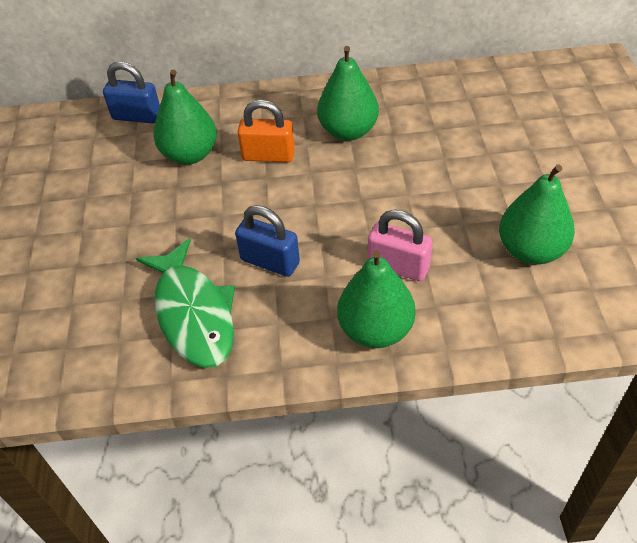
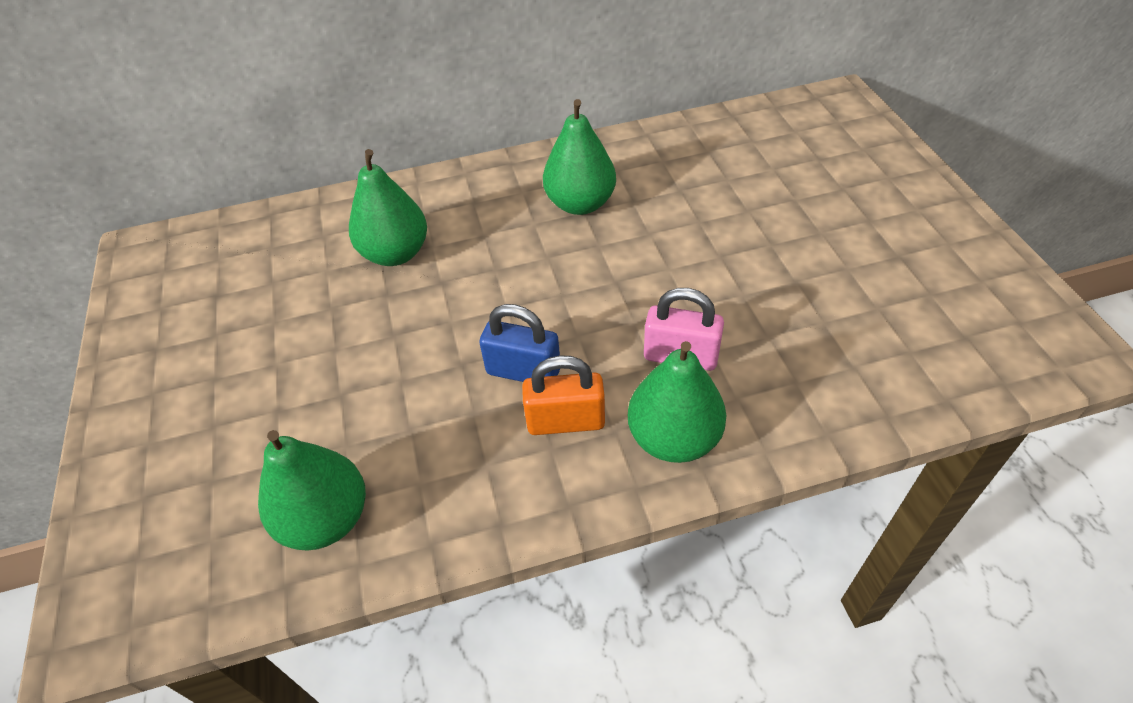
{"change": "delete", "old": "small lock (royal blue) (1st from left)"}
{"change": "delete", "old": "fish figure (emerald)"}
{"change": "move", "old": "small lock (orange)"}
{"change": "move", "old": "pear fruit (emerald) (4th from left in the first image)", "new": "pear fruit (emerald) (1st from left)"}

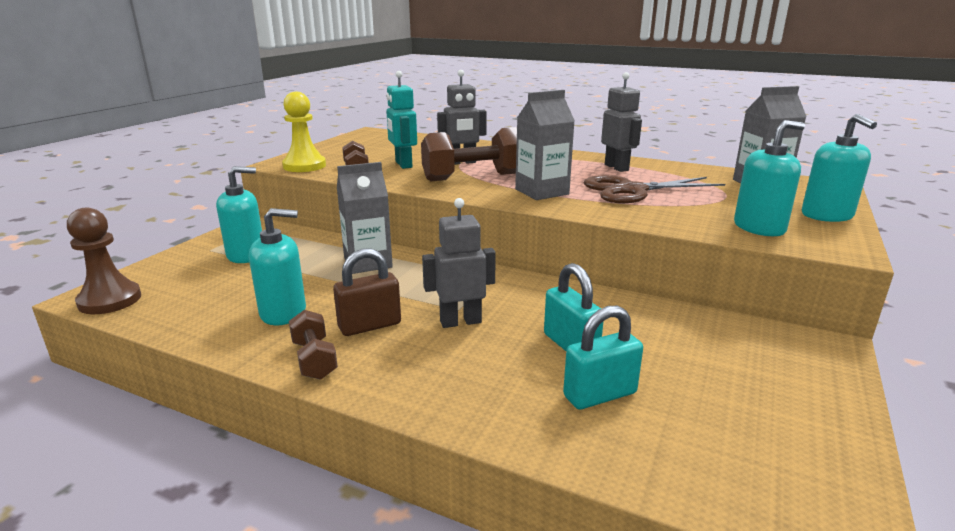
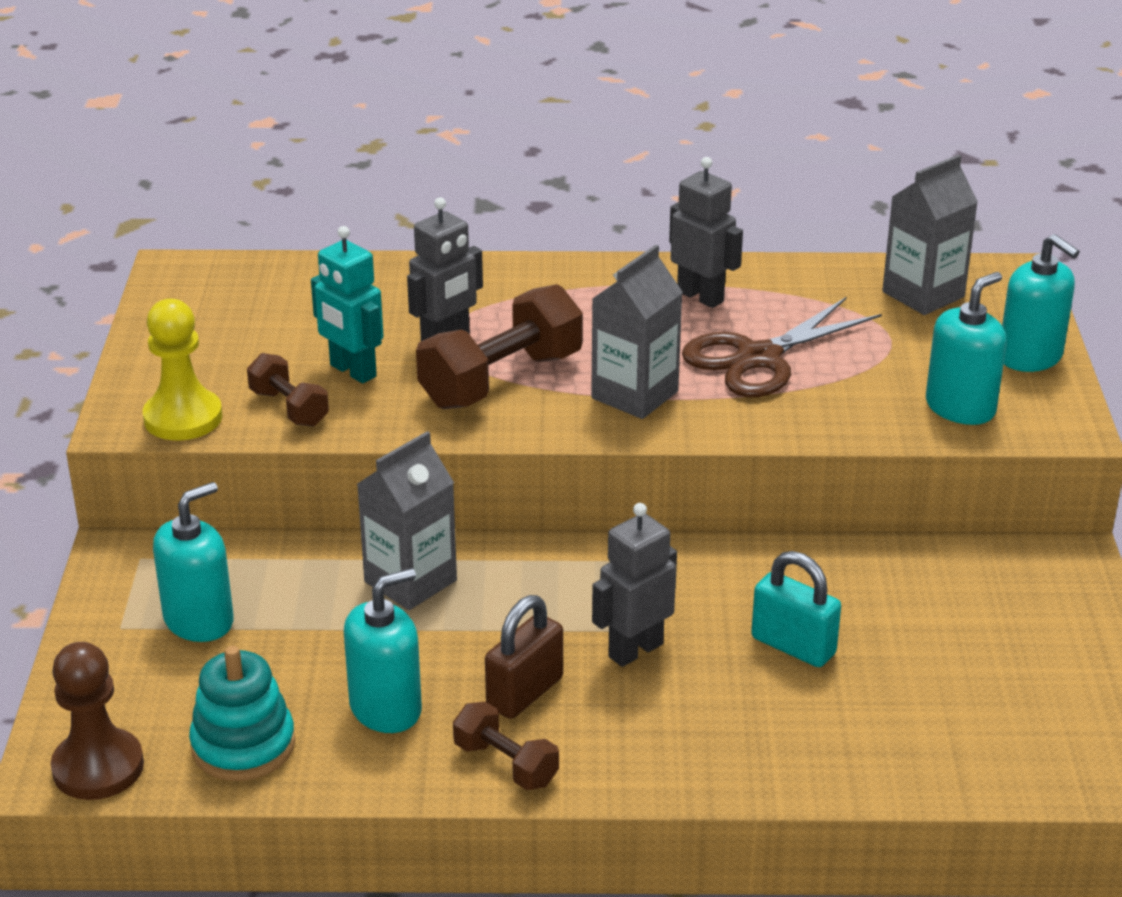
{"change": "delete", "old": "small lock (turquoise) (2nd from left)"}
{"change": "insert", "new": "stacking toy (turquoise)"}

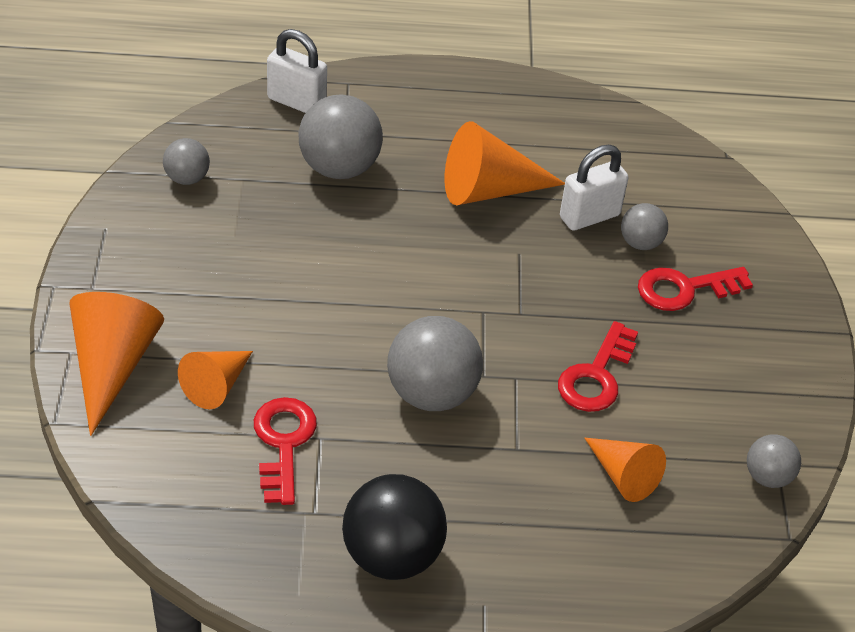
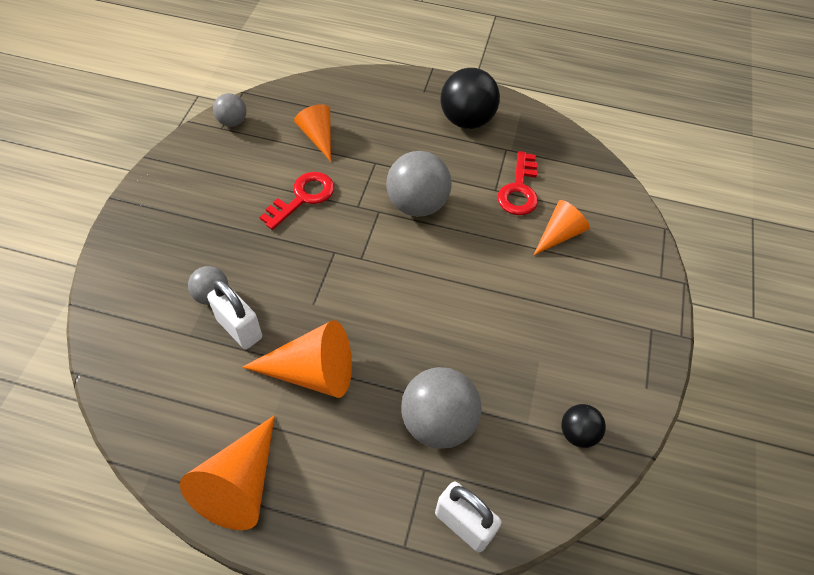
{"change": "delete", "old": "latchkey (crimson) (3rd from left)"}
{"change": "move", "old": "cone shape (orange) (1st from left)"}
{"change": "recolor", "old": "sphere (ash-grey) (1st from left)", "new": "sphere (black) (2nd from left)"}
{"change": "rotate", "old": "small lock (pure white) (2nd from left in the first image)", "degrees": 60}

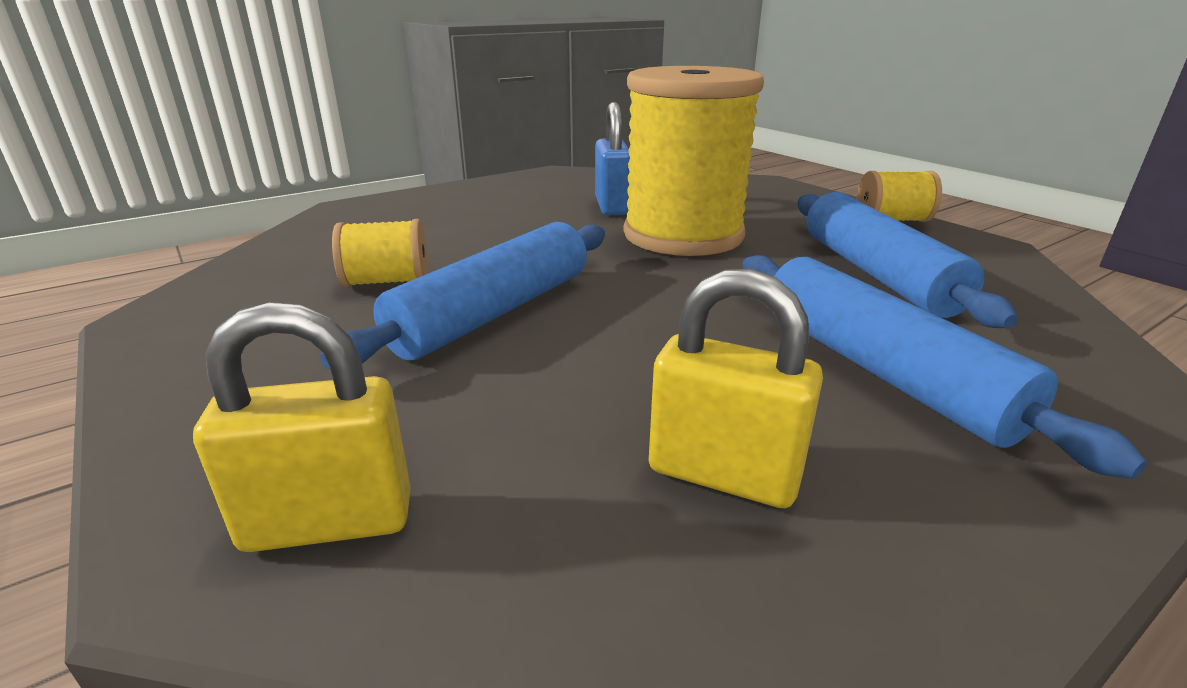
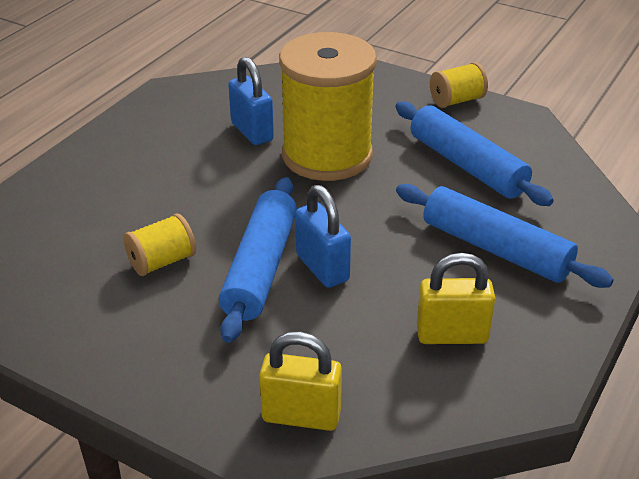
{"change": "insert", "new": "small lock (royal blue) (2nd from left)"}
{"change": "rotate", "old": "small lock (golden) (1st from left)", "degrees": 45}

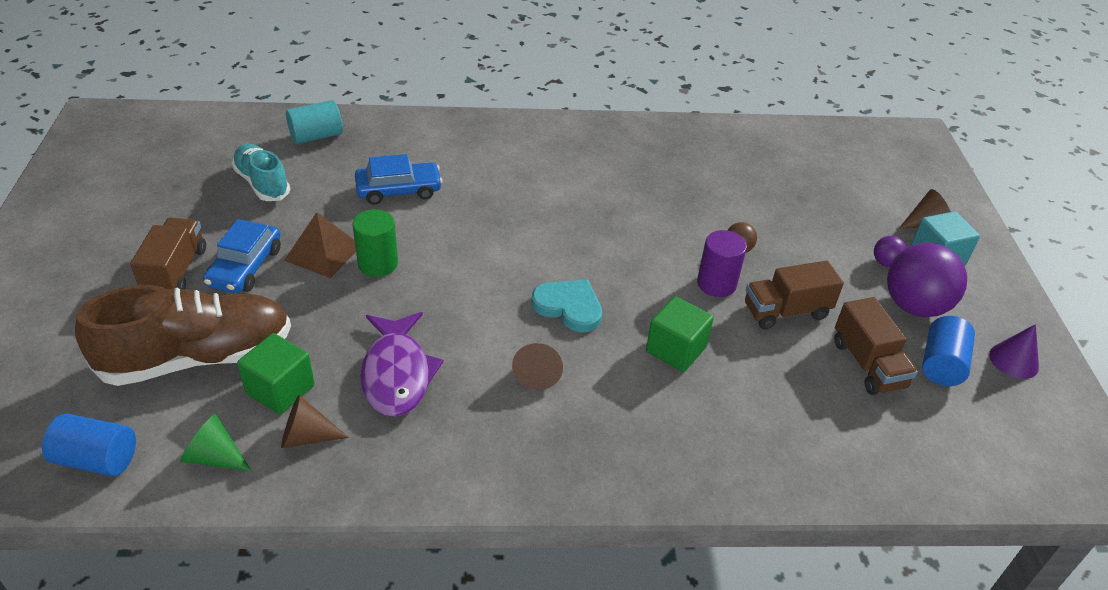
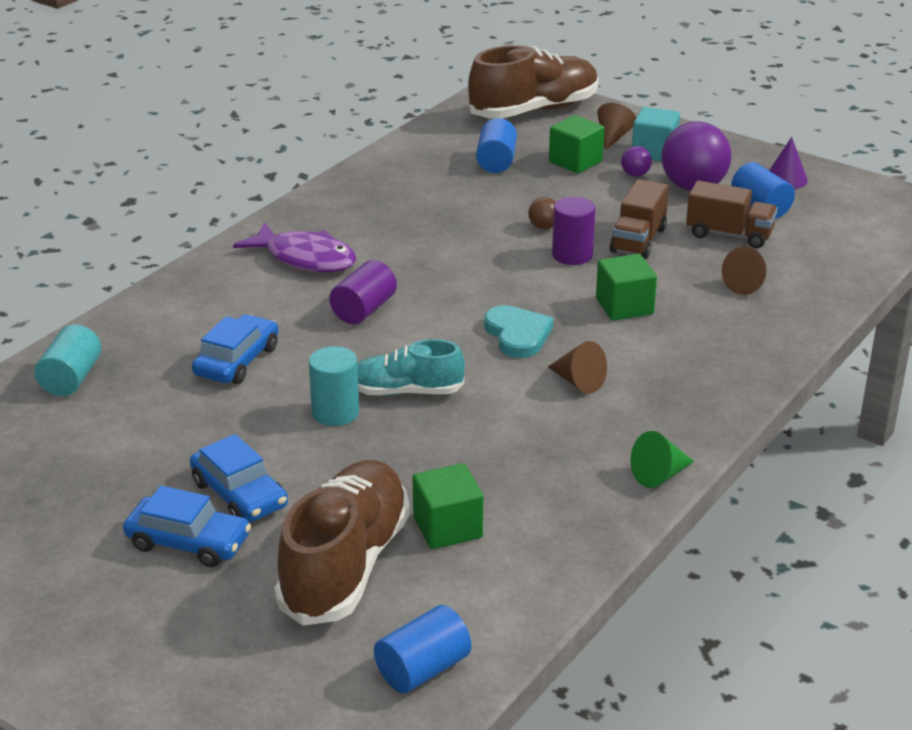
{"change": "delete", "old": "pyramid (dark brown)"}
{"change": "insert", "new": "cylinder (purple) (1st from left)"}
{"change": "insert", "new": "lace-up shoe (dark brown) (2nd from left)"}
{"change": "insert", "new": "cylinder (royal blue) (2nd from left)"}
{"change": "insert", "new": "solid cube (emerald) (2nd from left)"}
{"change": "move", "old": "cone shape (emerald)"}
{"change": "move", "old": "lace-up shoe (turquoise)"}
{"change": "move", "old": "cone shape (dark brown) (1st from left in the first image)", "new": "cone shape (dark brown) (3rd from left)"}
{"change": "move", "old": "fish figure (purple)"}
{"change": "replace", "old": "toy truck (dark brown) (1st from left)", "new": "toy car (royal blue) (1st from left)"}
{"change": "recolor", "old": "cylinder (emerald)", "new": "cylinder (turquoise) (2nd from left)"}
{"change": "rotate", "old": "heart shape (turquoise)", "degrees": 90}

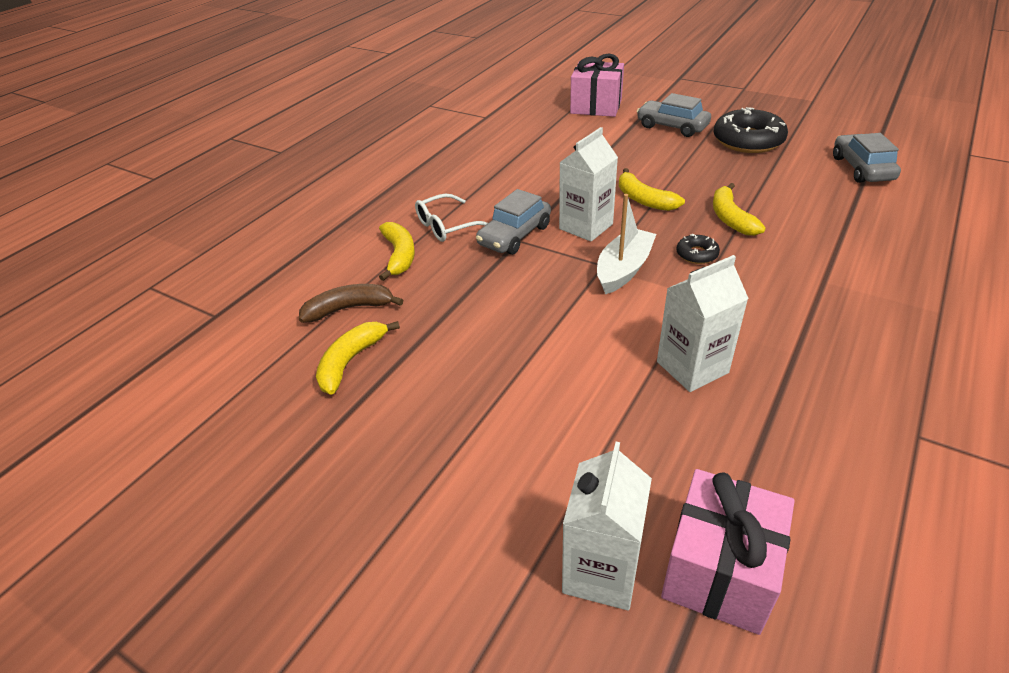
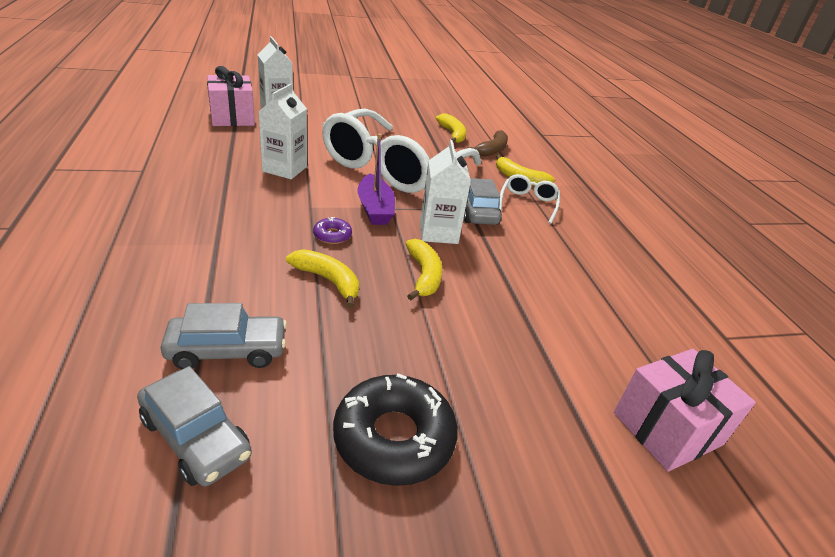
{"change": "insert", "new": "eyeglasses (pure white) (1st from left)"}
{"change": "move", "old": "toy car (ash-grey) (2nd from left)"}
{"change": "recolor", "old": "boat (pure white)", "new": "boat (purple)"}
{"change": "recolor", "old": "glazed donut (black) (1st from left)", "new": "glazed donut (purple)"}
{"change": "rotate", "old": "toy banana (golden) (3rd from left in the first image)", "degrees": 75}

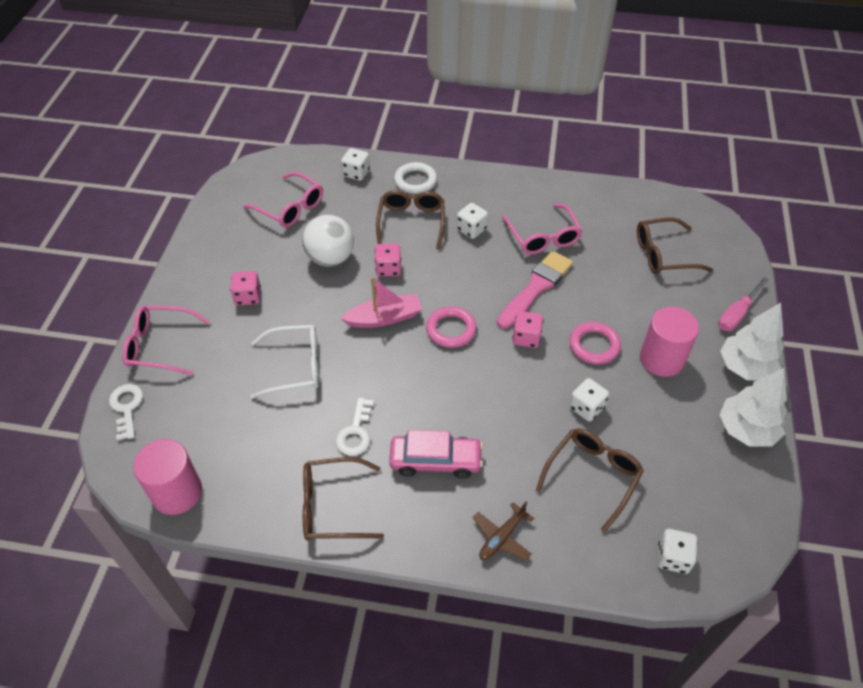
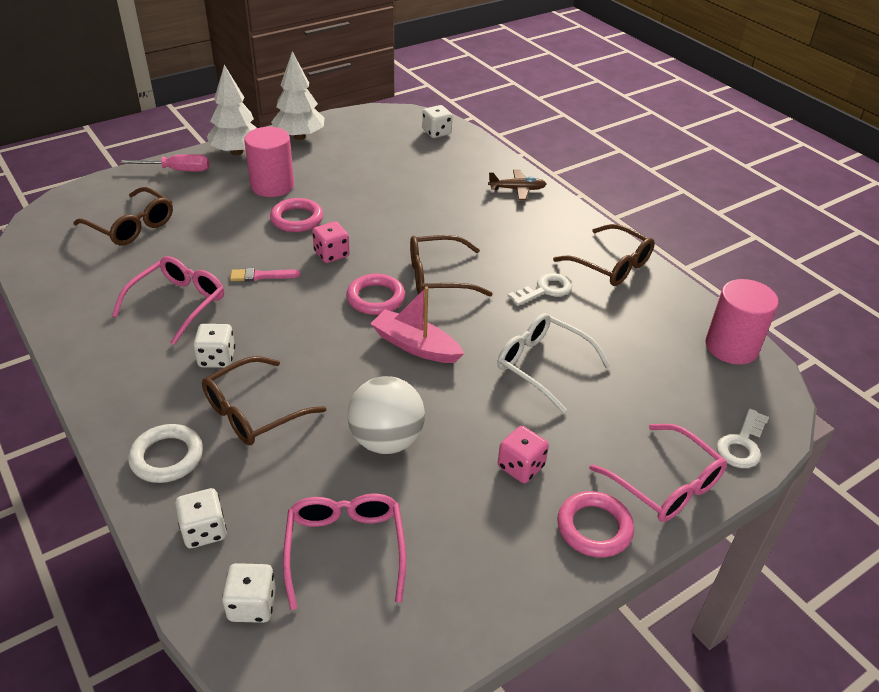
{"change": "delete", "old": "game die (pink) (2nd from left)"}
{"change": "delete", "old": "toy car (pink)"}
{"change": "insert", "new": "torus (pink) (3rd from left)"}
{"change": "move", "old": "eyeglasses (dark brown) (3rd from left)"}
{"change": "move", "old": "game die (pure white) (3rd from left)"}
{"change": "resize", "old": "paintbrush (pink)", "factor": 0.51}

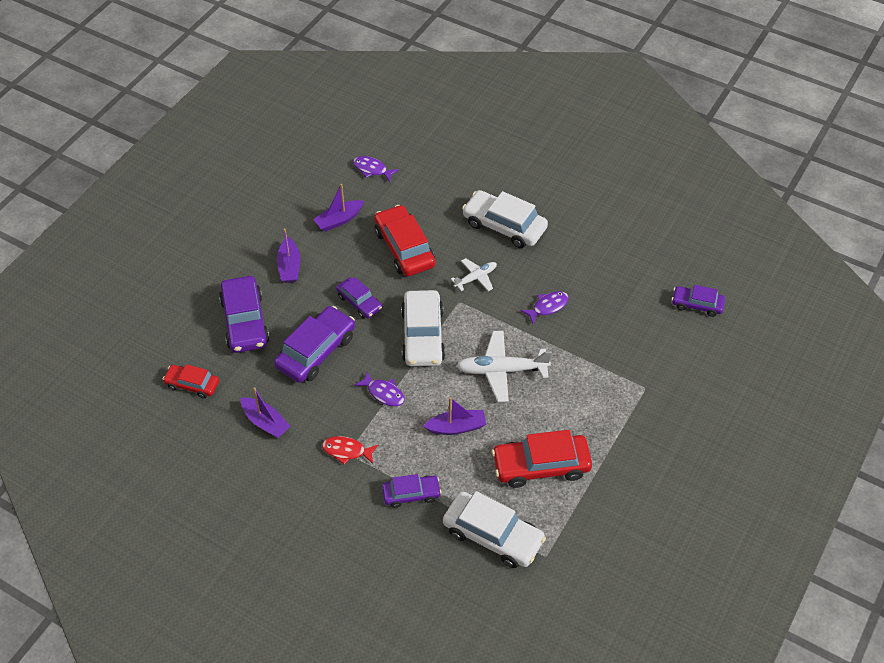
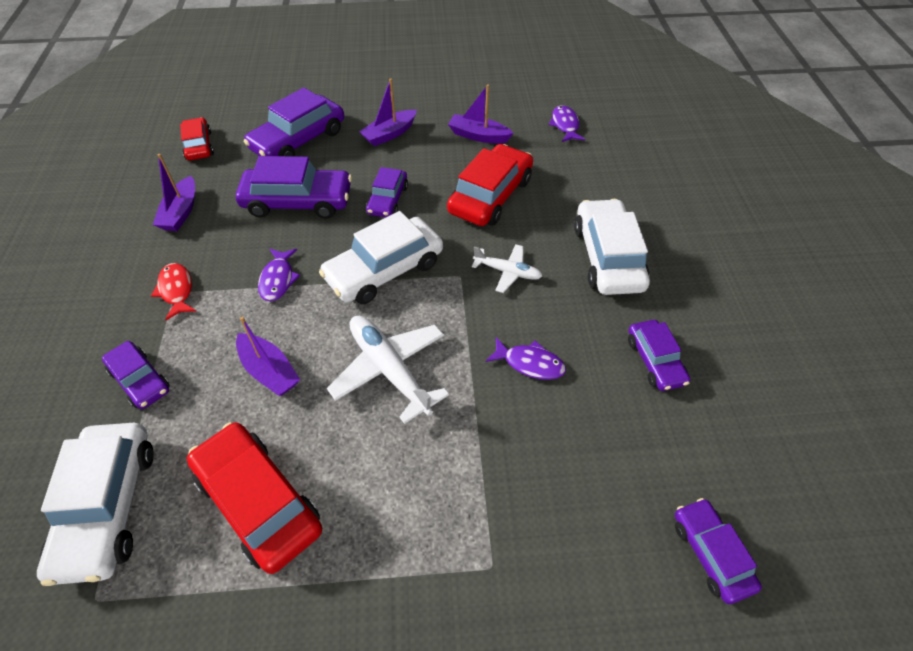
{"change": "insert", "new": "toy car (purple) (5th from left)"}

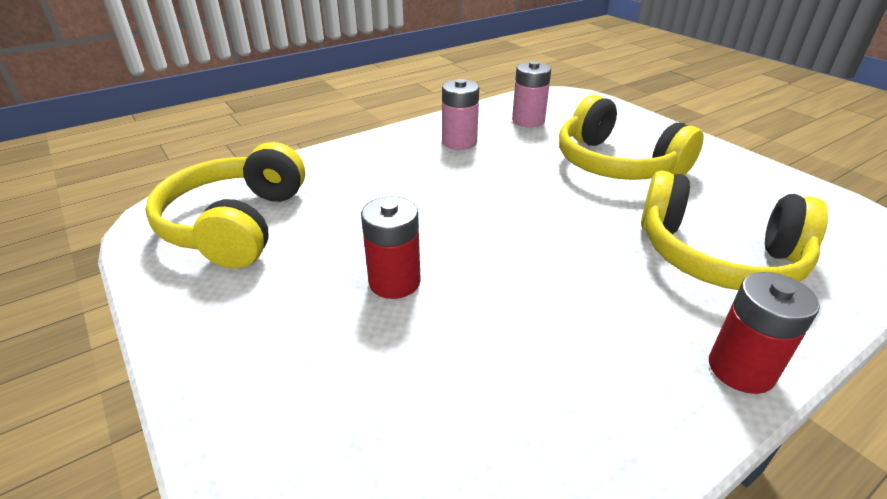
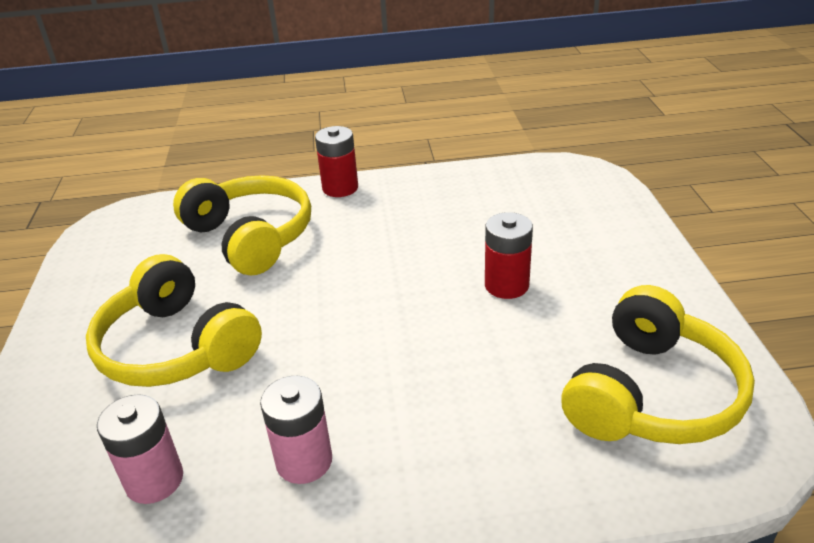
{"change": "rotate", "old": "headset (golden) (2nd from left in the first image)", "degrees": 150}

